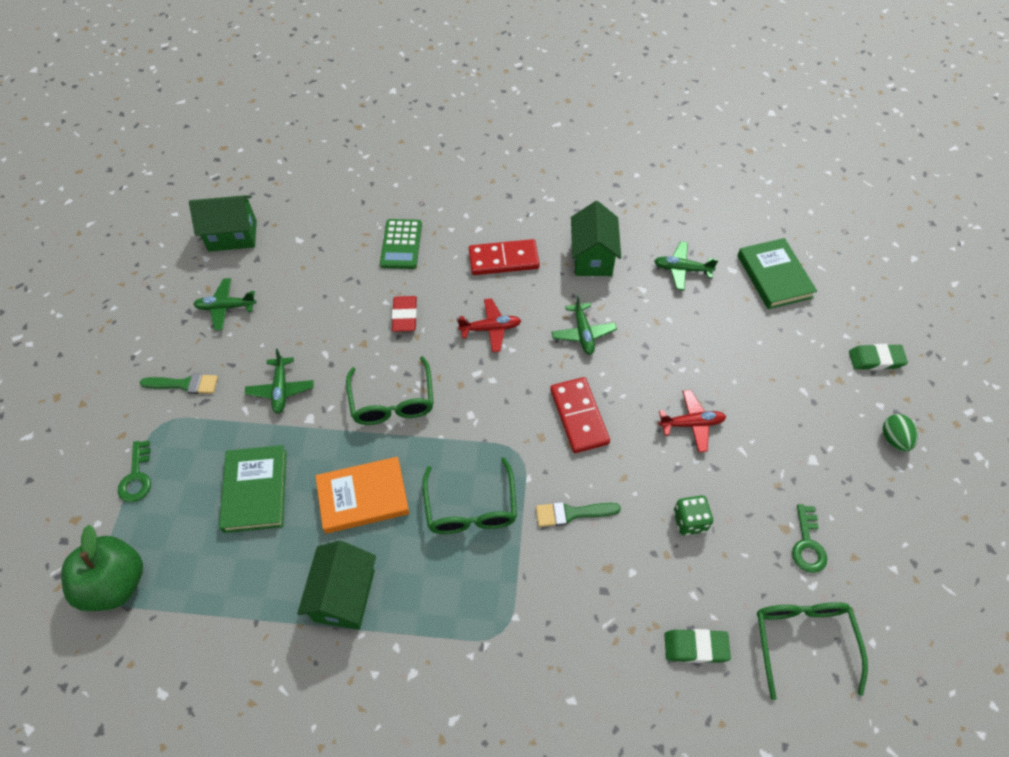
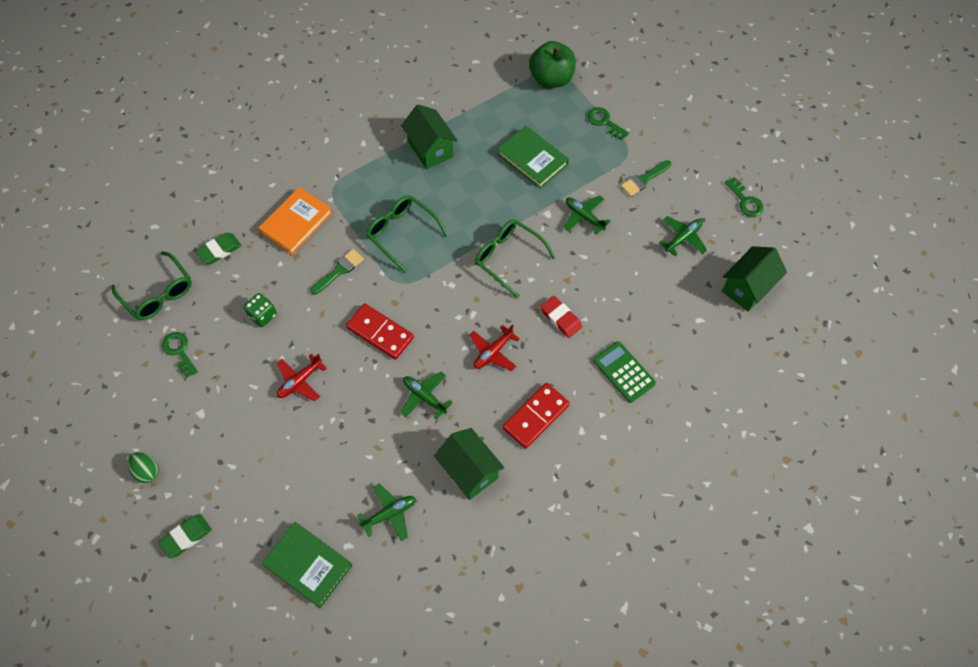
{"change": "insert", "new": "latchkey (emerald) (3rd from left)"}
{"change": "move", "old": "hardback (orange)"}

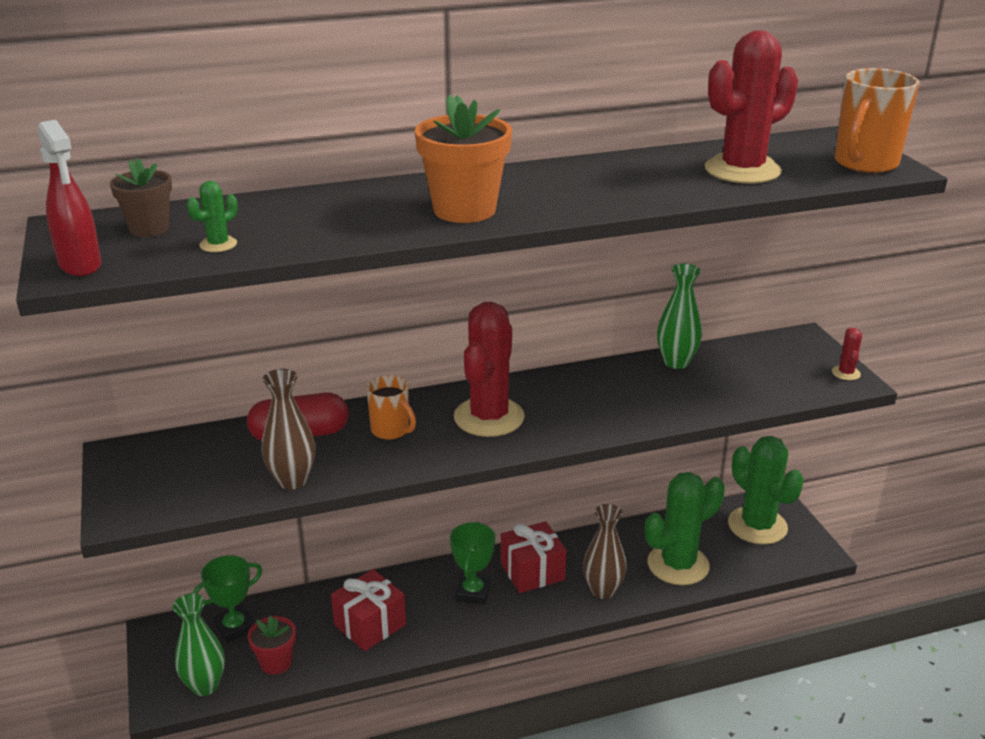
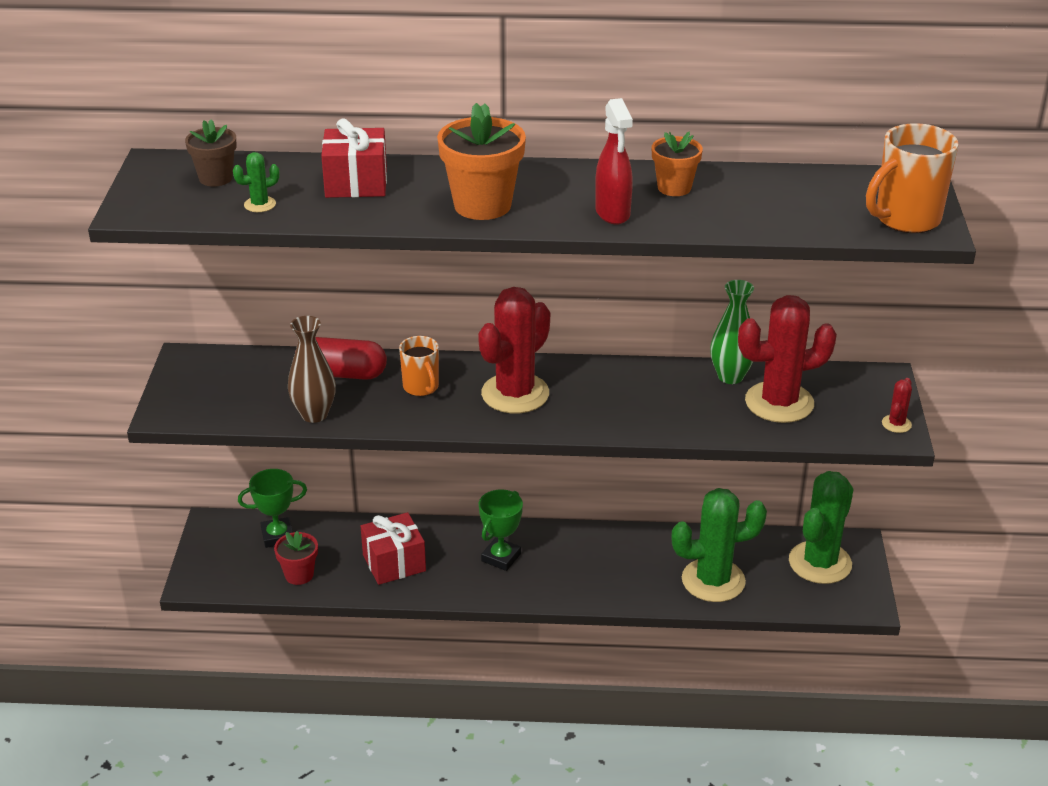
{"change": "delete", "old": "vase (emerald) (1st from left)"}
{"change": "delete", "old": "vase (dark brown) (2nd from left)"}
{"change": "insert", "new": "potted plant (orange) (2nd from left)"}
{"change": "move", "old": "spray cleaner (crimson)"}
{"change": "move", "old": "present (crimson) (2nd from left in the first image)", "new": "present (crimson) (1st from left)"}
{"change": "move", "old": "prickly plant (crimson) (2nd from left)"}
{"change": "rotate", "old": "prickly plant (emerald) (3rd from left)", "degrees": 45}

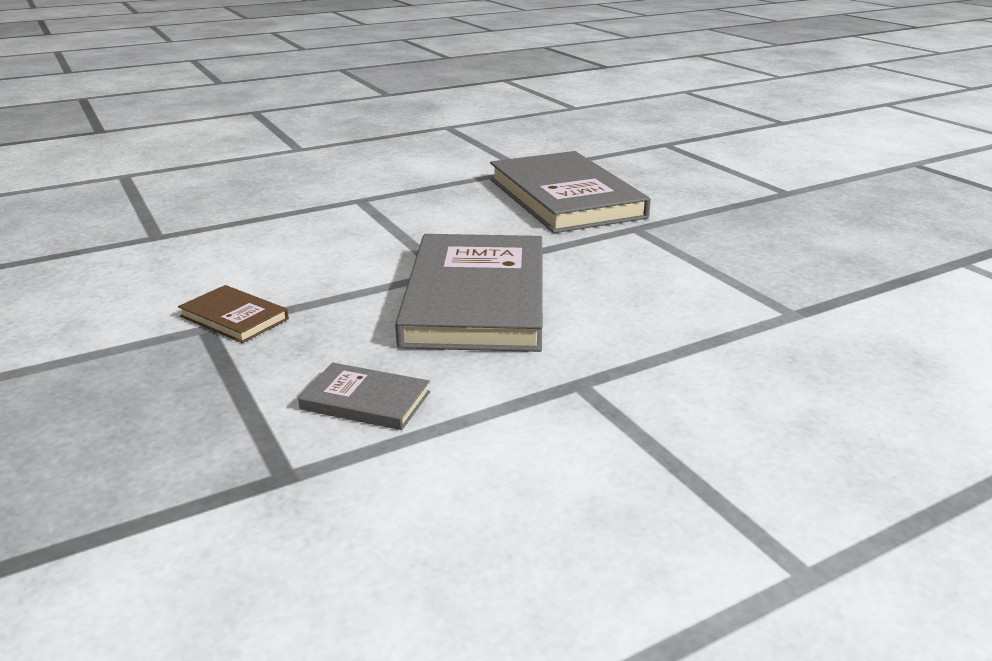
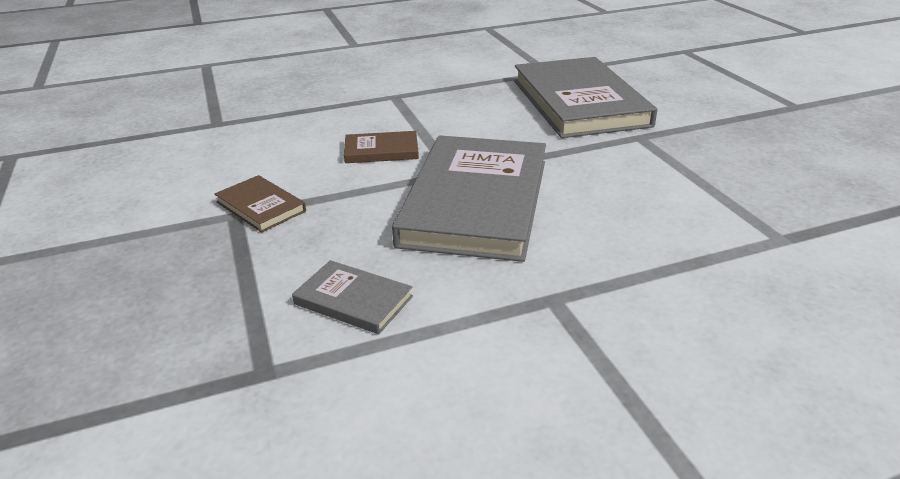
{"change": "insert", "new": "hardback (dark brown) (2nd from left)"}

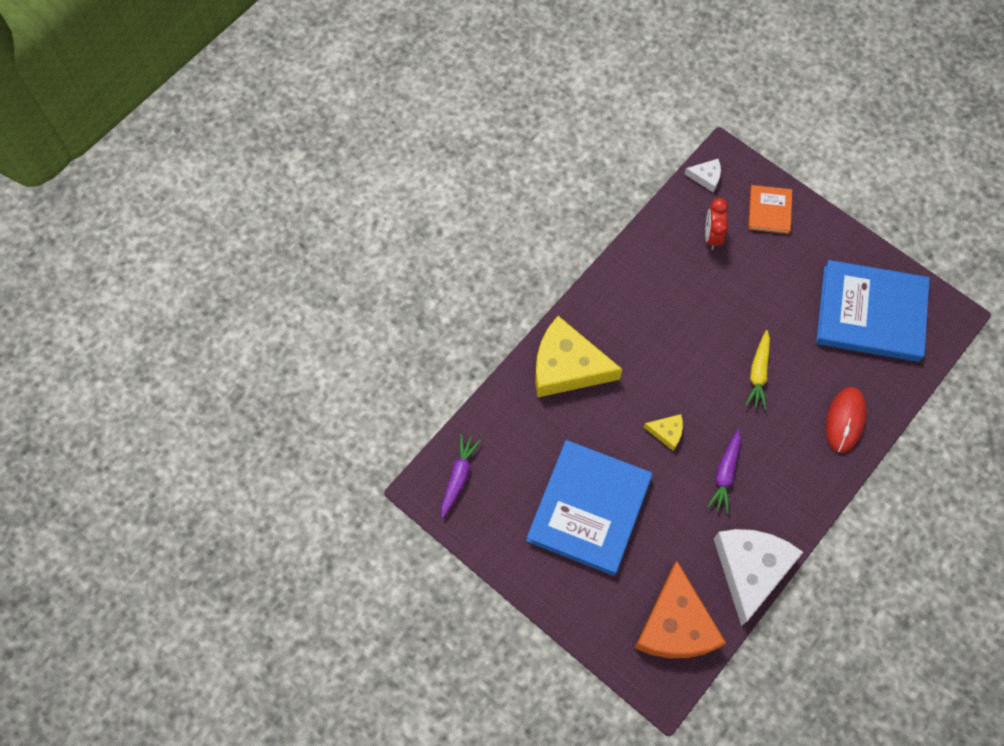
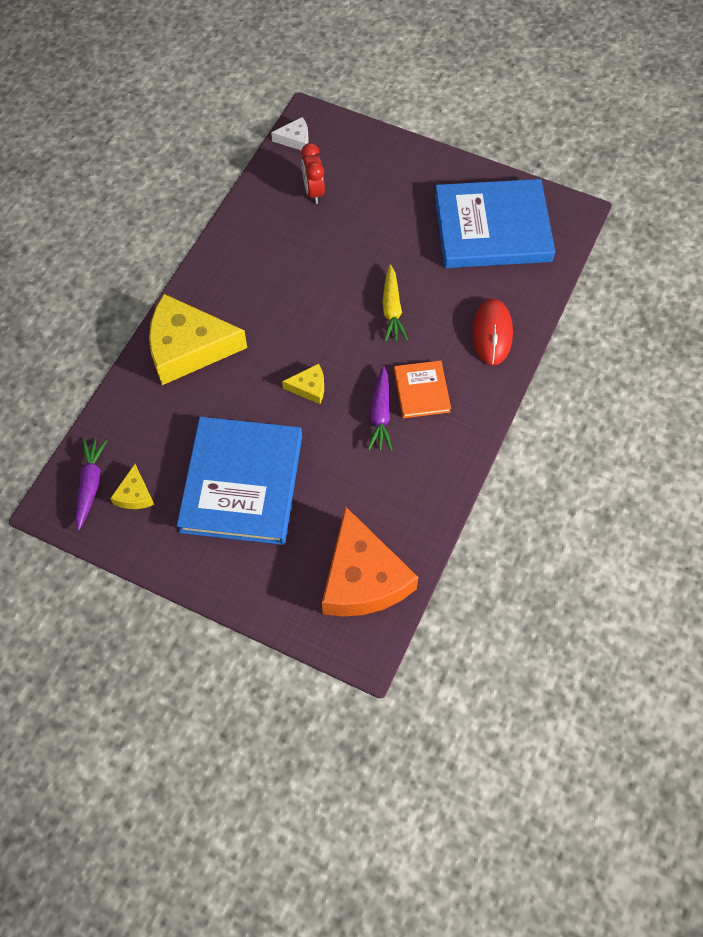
{"change": "delete", "old": "cheese wedge (pure white) (2nd from left)"}
{"change": "insert", "new": "cheese wedge (golden) (1st from left)"}
{"change": "move", "old": "hardback (orange)"}

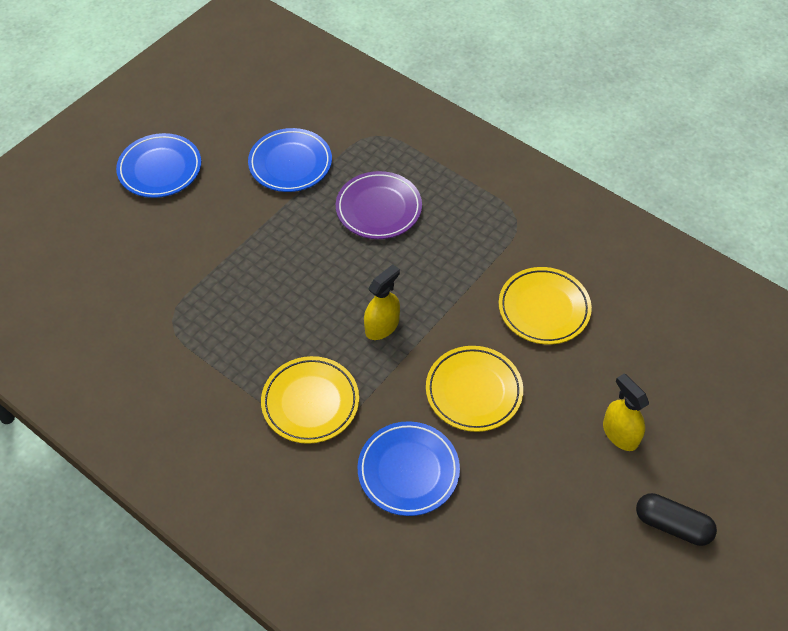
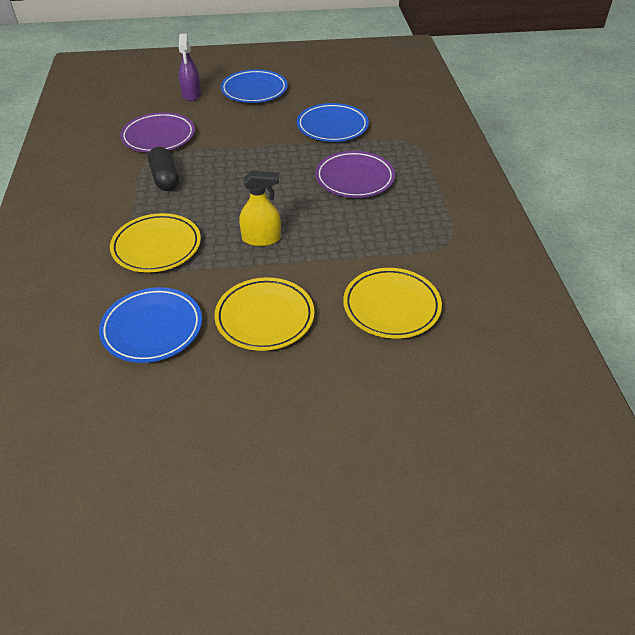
{"change": "delete", "old": "spray cleaner (golden) (2nd from left)"}
{"change": "insert", "new": "dinner plate (purple) (1st from left)"}
{"change": "insert", "new": "spray cleaner (purple)"}
{"change": "move", "old": "pill (black)"}

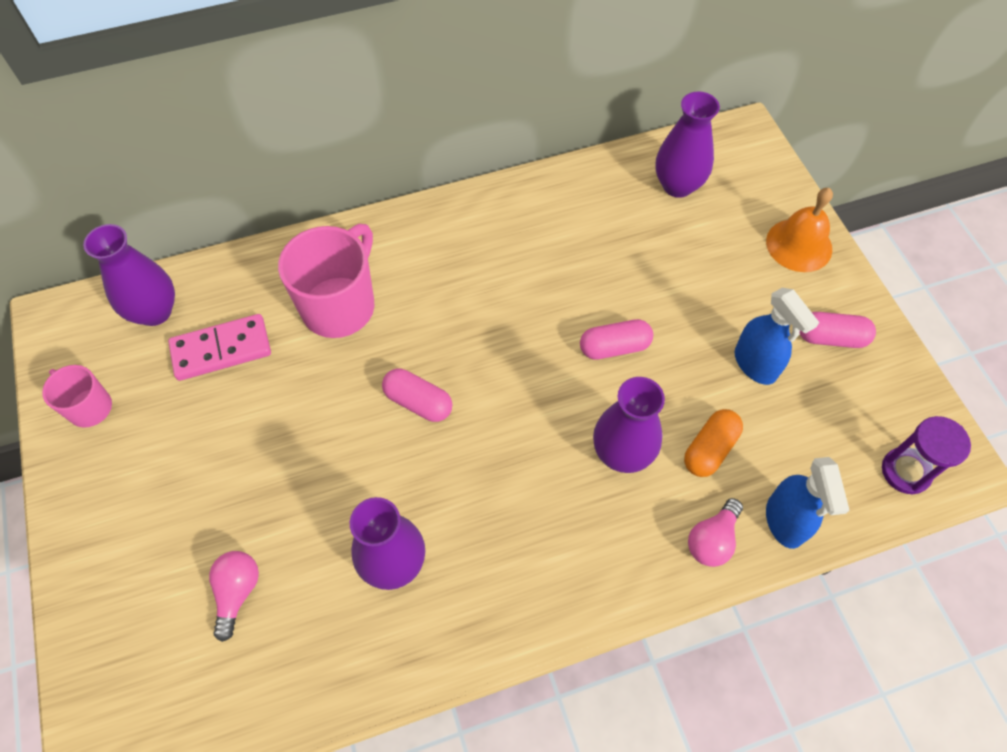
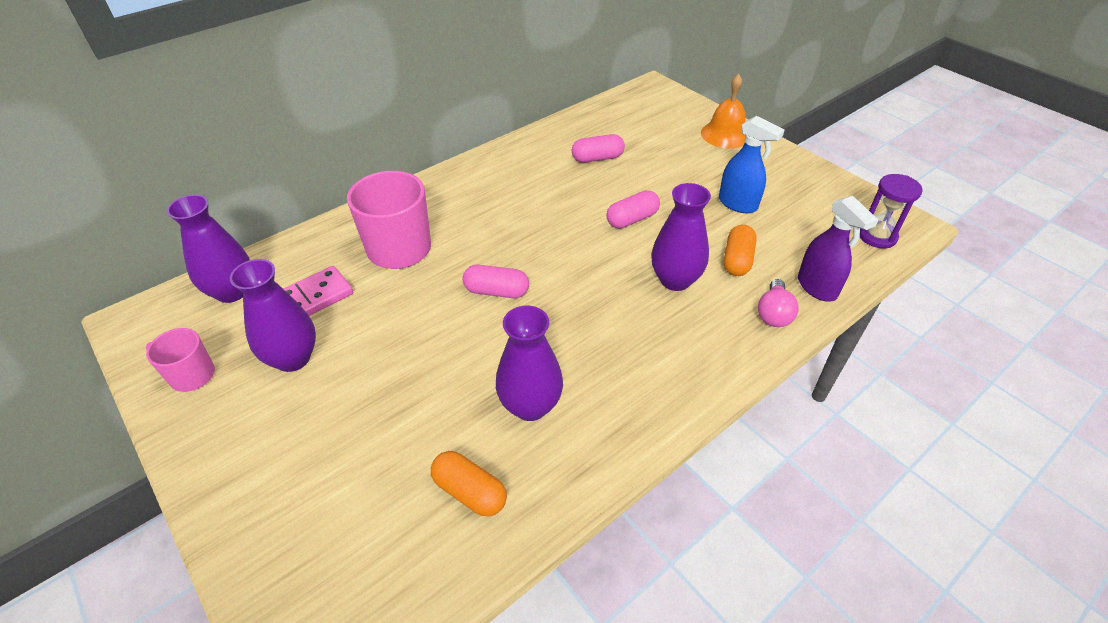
{"change": "delete", "old": "light bulb (pink) (1st from left)"}
{"change": "insert", "new": "pill (orange) (1st from left)"}
{"change": "move", "old": "vase (purple) (4th from left in the first image)", "new": "vase (purple) (2nd from left)"}
{"change": "move", "old": "pill (pink) (3rd from left in the first image)", "new": "pill (pink) (2nd from left)"}
{"change": "recolor", "old": "spray cleaner (royal blue) (2nd from left)", "new": "spray cleaner (purple)"}

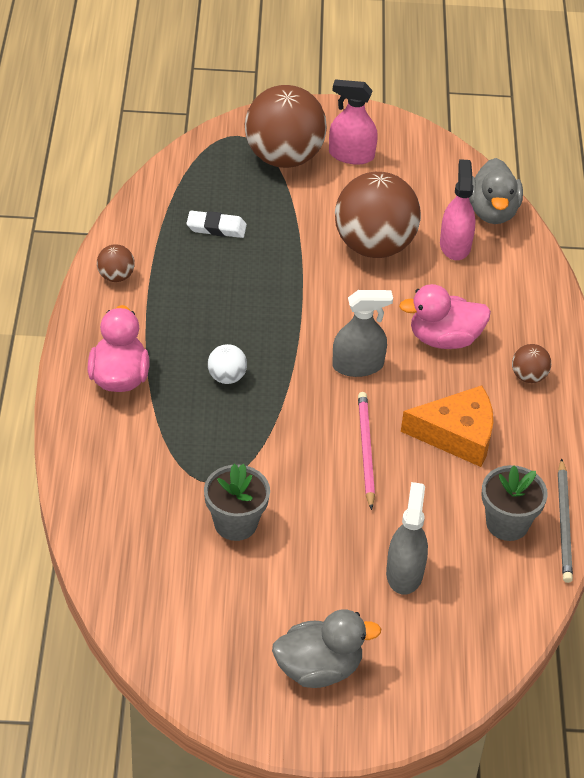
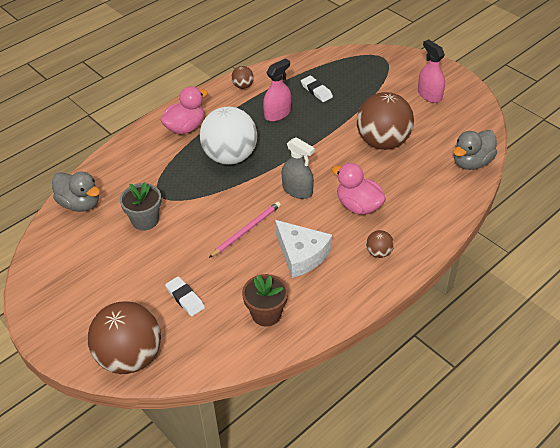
{"change": "delete", "old": "lead pencil (ash-grey)"}
{"change": "move", "old": "sphere (dark brown) (2nd from left in the first image)", "new": "sphere (dark brown) (1st from left)"}
{"change": "move", "old": "duck (ash-grey) (1st from left)"}
{"change": "move", "old": "spray cleaner (pink) (2nd from left in the first image)", "new": "spray cleaner (pink) (1st from left)"}
{"change": "replace", "old": "spray cleaner (ash-grey) (2nd from left)", "new": "gum eraser (pure white) (1st from left)"}
{"change": "recolor", "old": "cheese wedge (orange)", "new": "cheese wedge (pure white)"}
{"change": "recolor", "old": "potted plant (ash-grey) (2nd from left)", "new": "potted plant (dark brown)"}
{"change": "resize", "old": "sphere (pure white)", "factor": 2.31}

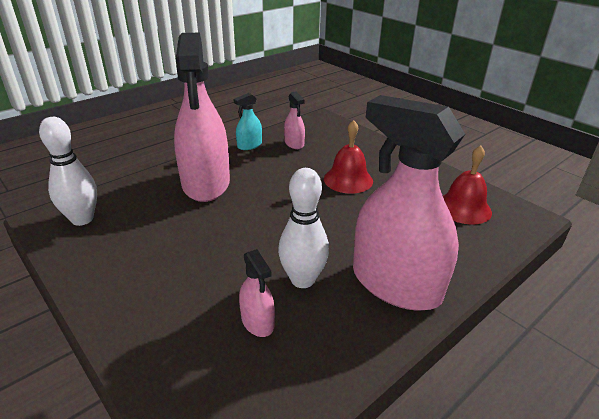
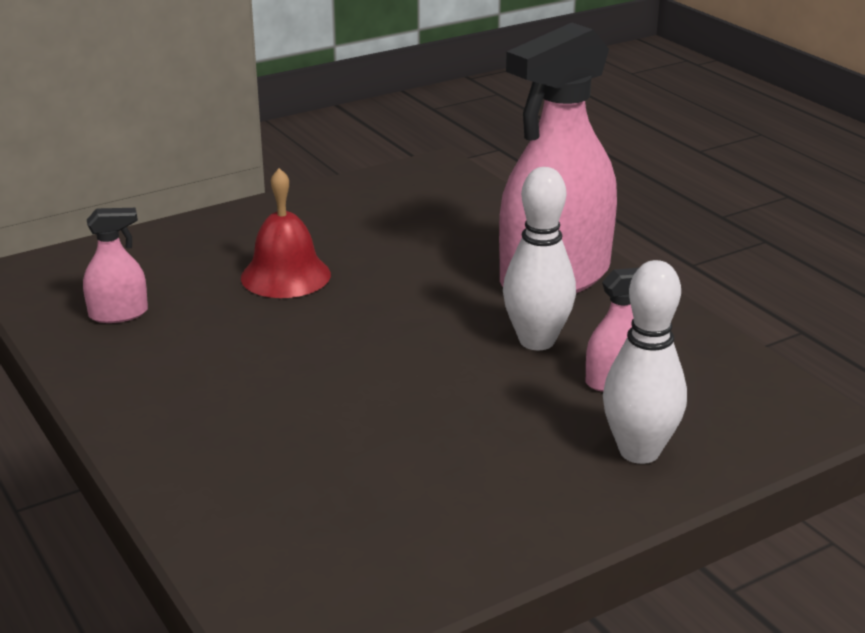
{"change": "delete", "old": "spray cleaner (pink) (1st from left)"}
{"change": "delete", "old": "spray cleaner (turquoise)"}
{"change": "delete", "old": "school bell (crimson) (2nd from left)"}
{"change": "move", "old": "bowling pin (pure white) (1st from left in the first image)", "new": "bowling pin (pure white) (2nd from left)"}

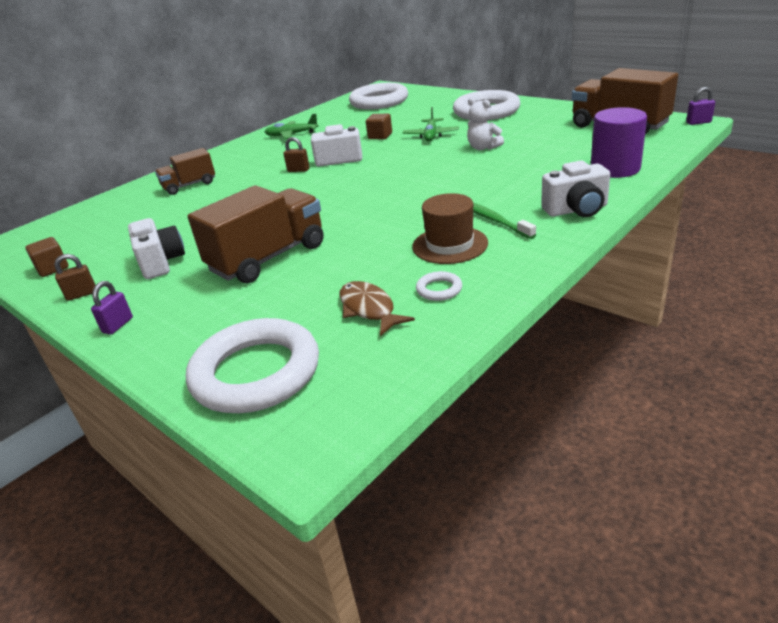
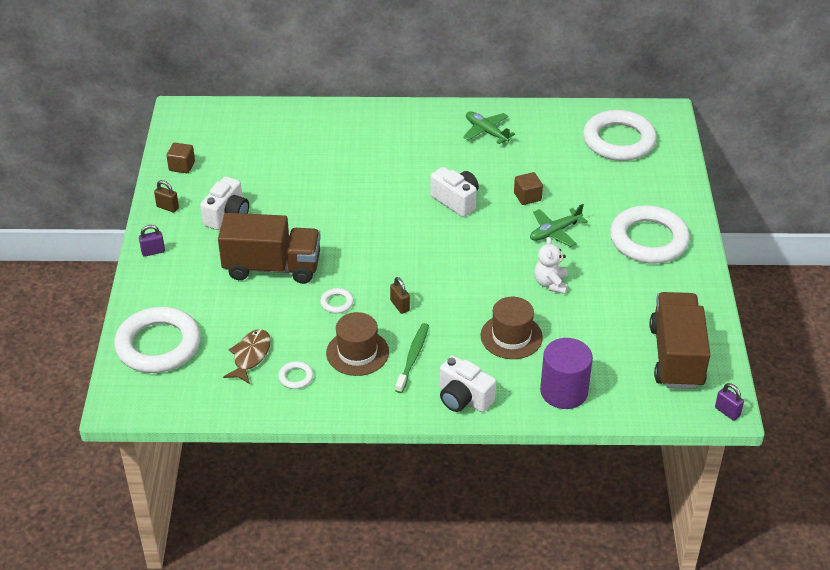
{"change": "delete", "old": "toy truck (dark brown) (1st from left)"}
{"change": "insert", "new": "torus (pure white) (3rd from left)"}
{"change": "insert", "new": "hat (dark brown) (2nd from left)"}
{"change": "move", "old": "small lock (dark brown) (2nd from left)"}

